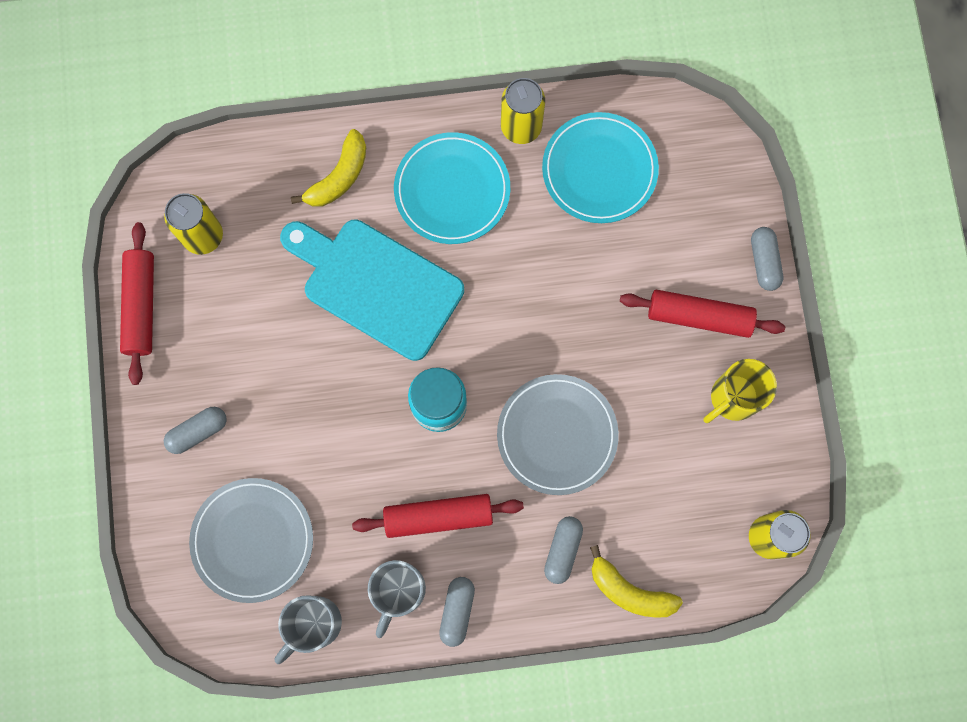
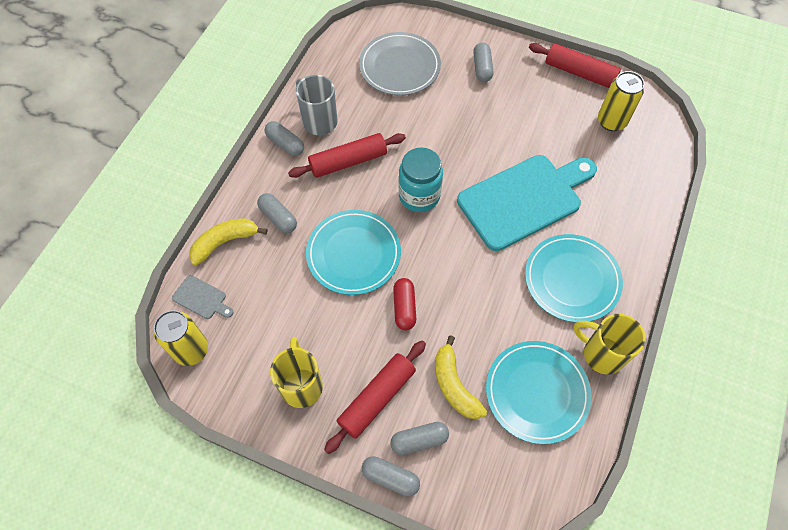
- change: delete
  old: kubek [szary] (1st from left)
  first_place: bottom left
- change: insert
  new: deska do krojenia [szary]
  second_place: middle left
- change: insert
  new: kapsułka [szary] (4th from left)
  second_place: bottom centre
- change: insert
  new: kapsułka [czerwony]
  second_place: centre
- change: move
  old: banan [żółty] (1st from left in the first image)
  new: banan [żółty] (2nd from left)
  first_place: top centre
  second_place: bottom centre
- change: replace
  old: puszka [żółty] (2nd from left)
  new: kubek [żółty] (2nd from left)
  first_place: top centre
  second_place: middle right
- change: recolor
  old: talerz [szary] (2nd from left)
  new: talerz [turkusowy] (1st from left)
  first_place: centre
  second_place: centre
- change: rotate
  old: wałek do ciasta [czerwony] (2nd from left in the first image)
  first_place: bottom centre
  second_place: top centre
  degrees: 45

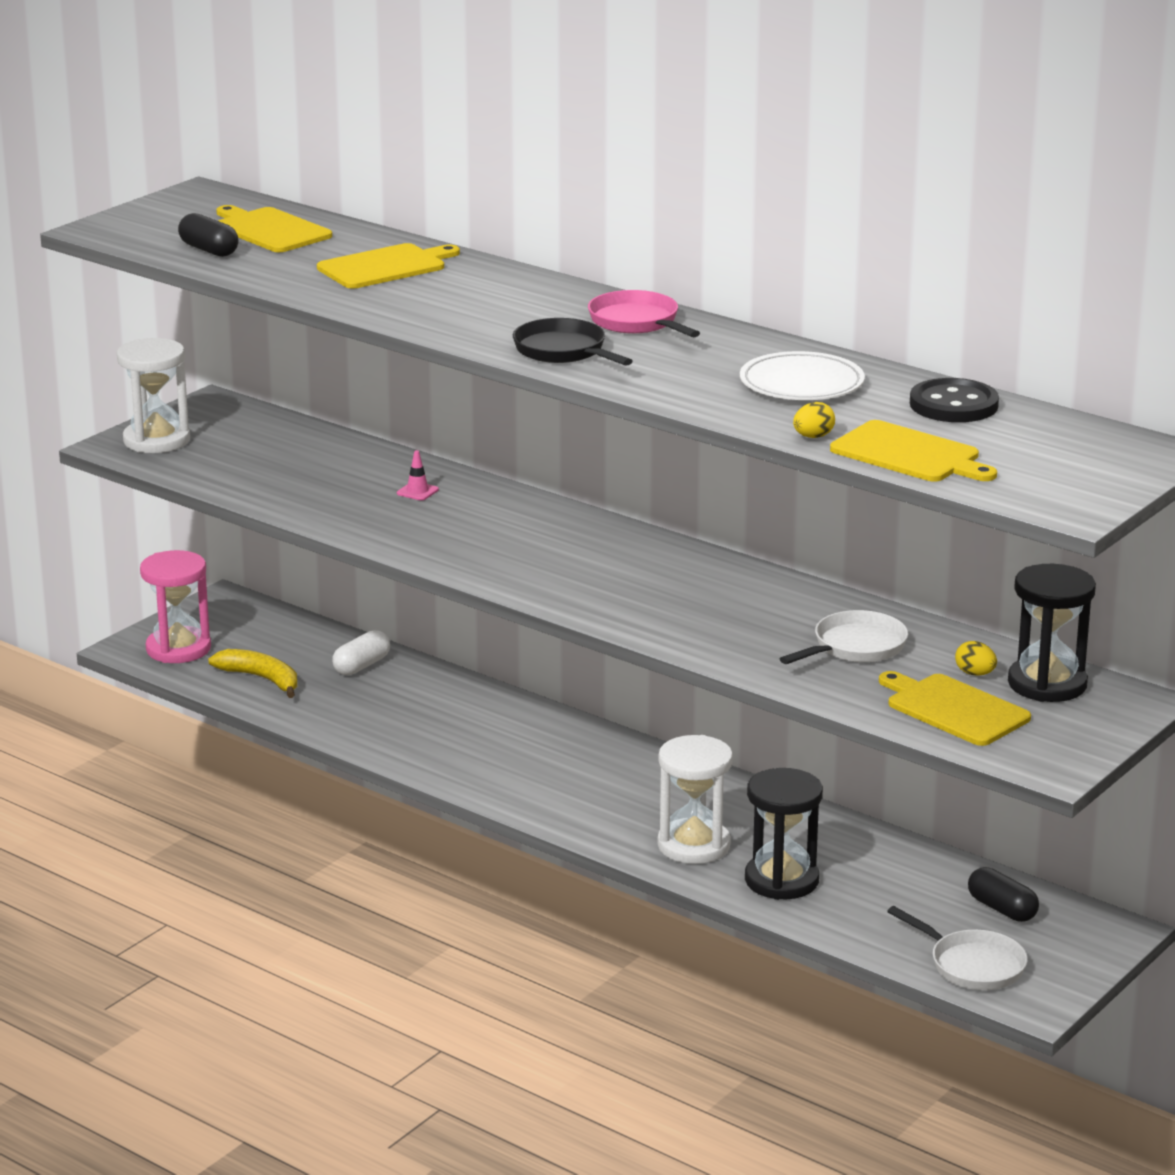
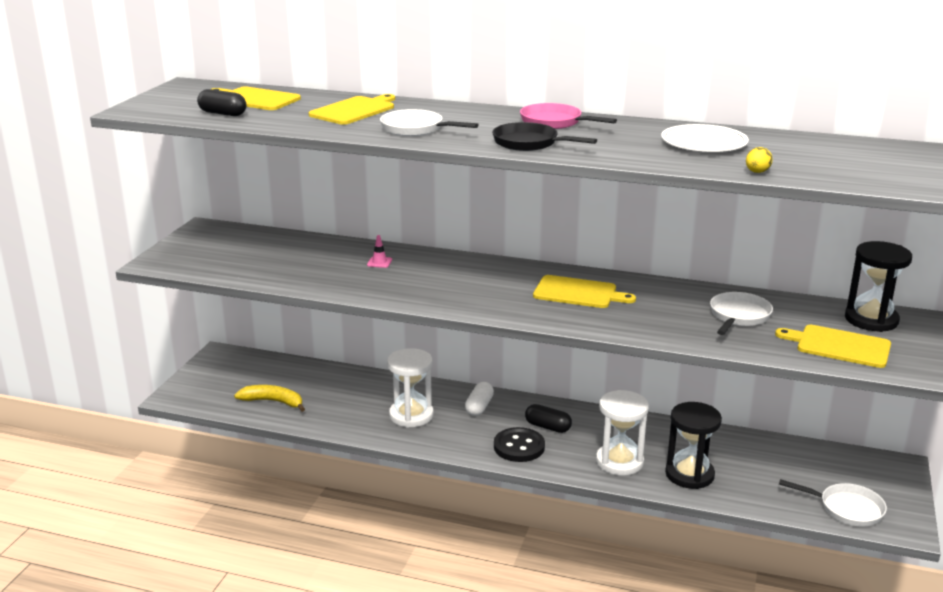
- change: delete
  old: klepsydra [różowy]
  first_place: middle left
- change: delete
  old: jajko [żółty] (2nd from left)
  first_place: middle right
- change: insert
  new: patelnia [biały] (1st from left)
  second_place: top centre
- change: move
  old: klepsydra [biały] (1st from left)
  first_place: middle left
  second_place: centre
- change: move
  old: kapsułka [biały]
  first_place: middle left
  second_place: bottom centre
- change: move
  old: deska do krojenia [żółty] (3rd from left)
  first_place: middle right
  second_place: centre
- change: move
  old: guzik [czarny]
  first_place: middle right
  second_place: bottom centre
- change: move
  old: kapsułka [czarny] (2nd from left)
  first_place: bottom right
  second_place: bottom centre

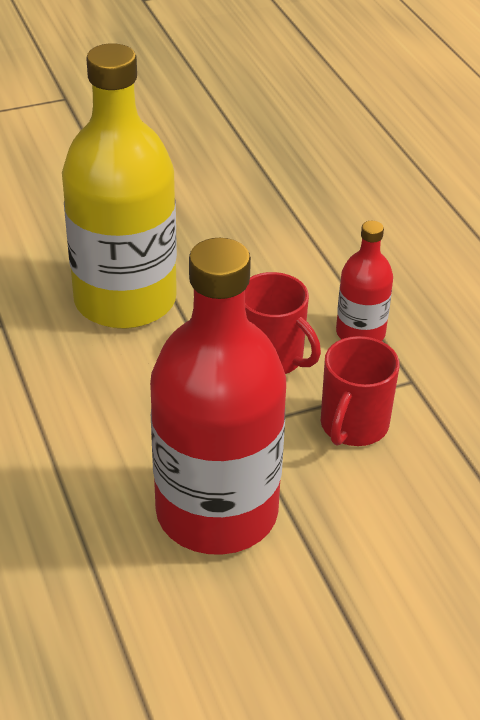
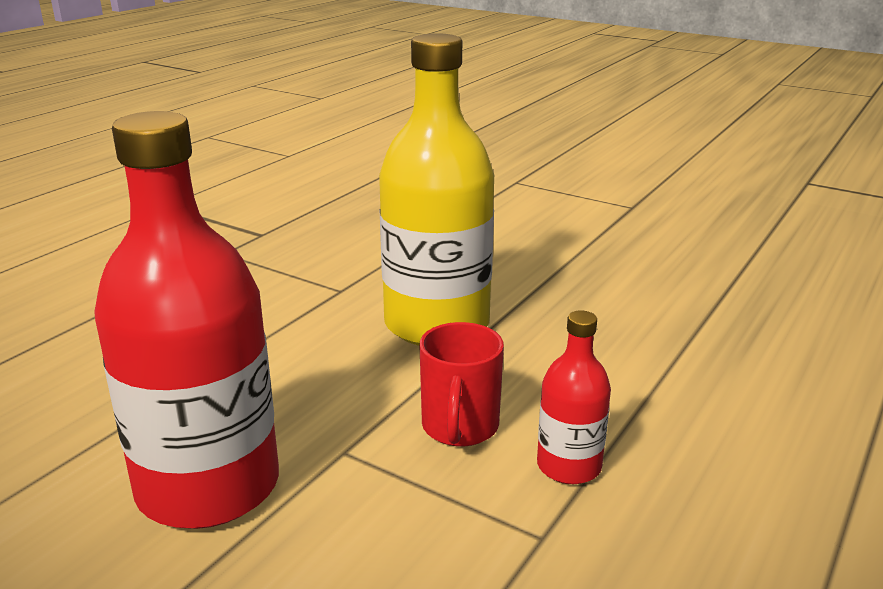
- change: delete
  old: kubek [czerwony] (2nd from left)
  first_place: middle right

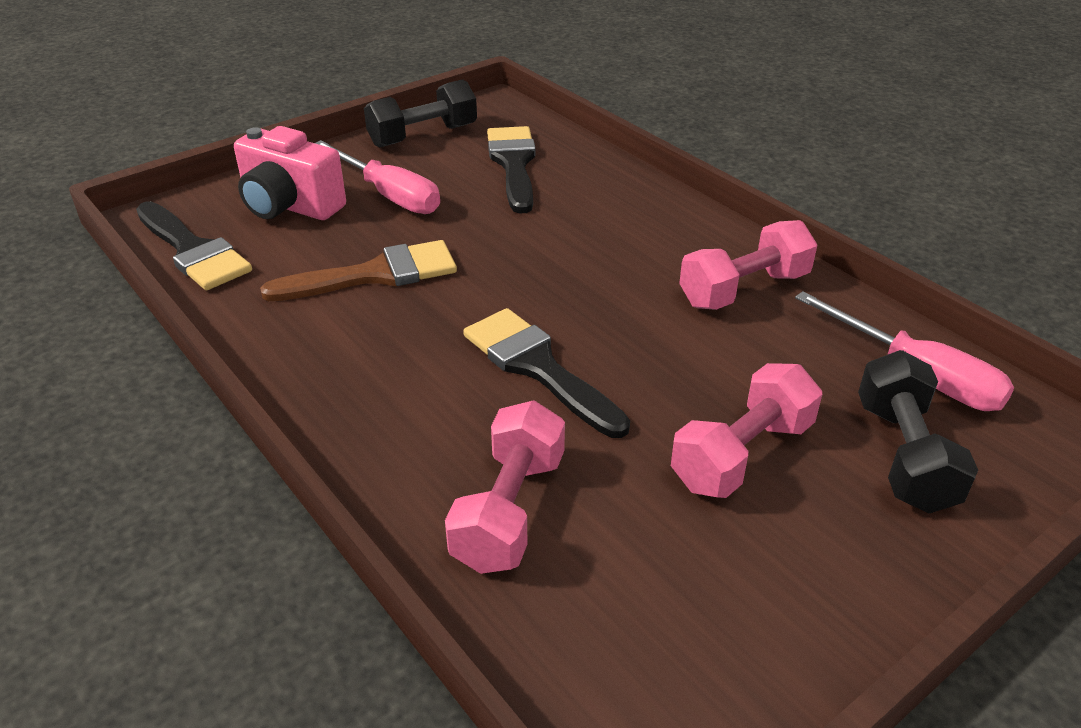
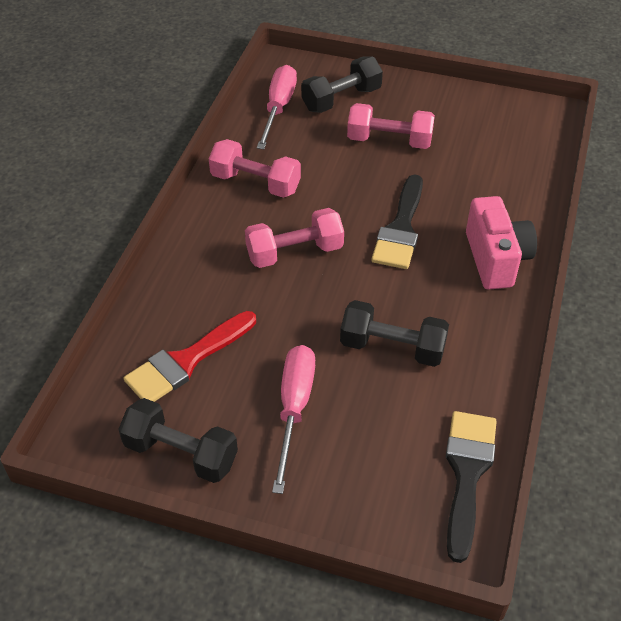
- change: move
  old: aparat fotograficzny [różowy]
  first_place: top left
  second_place: middle right
- change: move
  old: hantel [różowy] (1st from left in the first image)
  new: hantel [różowy] (2nd from left)
  first_place: bottom centre
  second_place: centre
- change: replace
  old: pędzel [brązowy]
  new: hantel [czarny] (3rd from left)
  first_place: middle left
  second_place: centre
- change: recolor
  old: pędzel [czarny] (2nd from left)
  new: pędzel [czerwony]
  first_place: top centre
  second_place: middle left

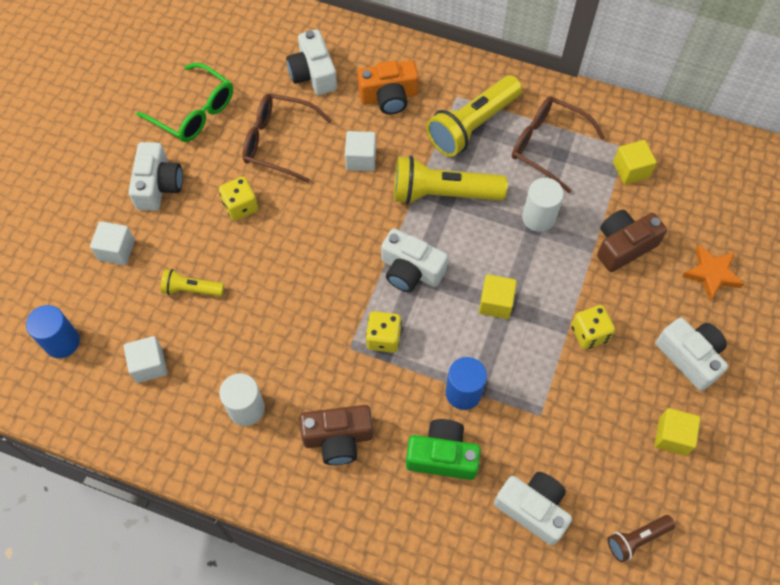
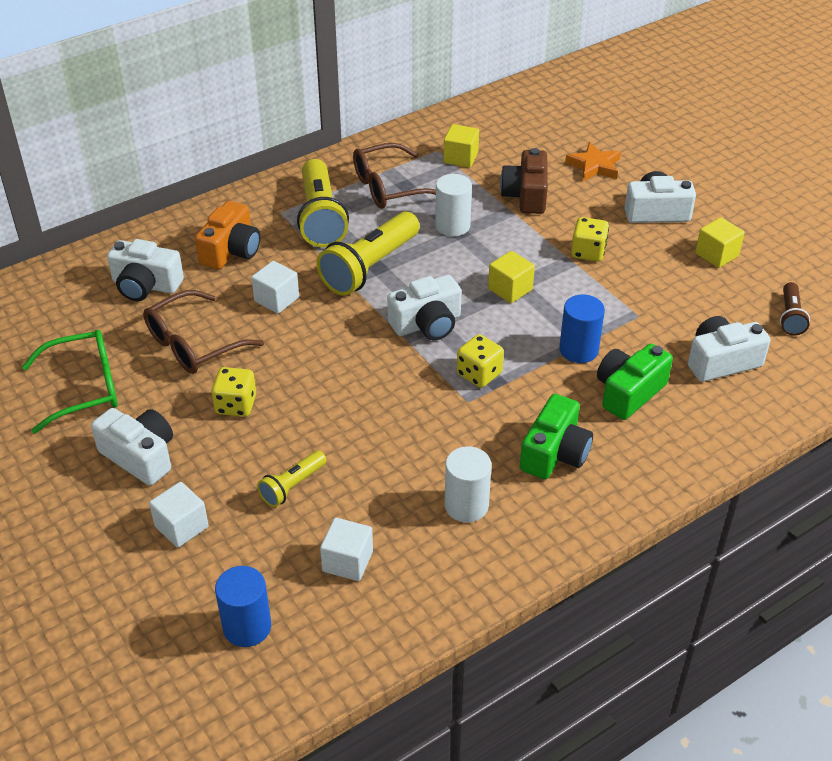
- change: recolor
  old: aparat fotograficzny [brązowy] (1st from left)
  new: aparat fotograficzny [zielony] (1st from left)
  first_place: bottom centre
  second_place: middle right

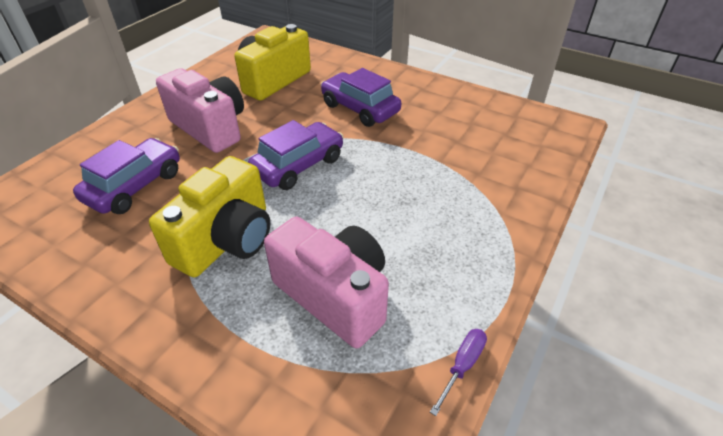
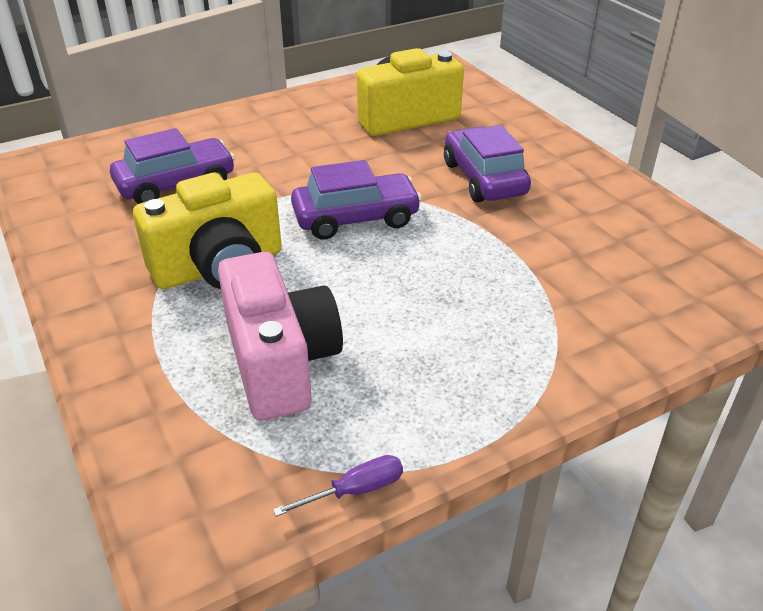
- change: delete
  old: aparat fotograficzny [różowy] (1st from left)
  first_place: top left

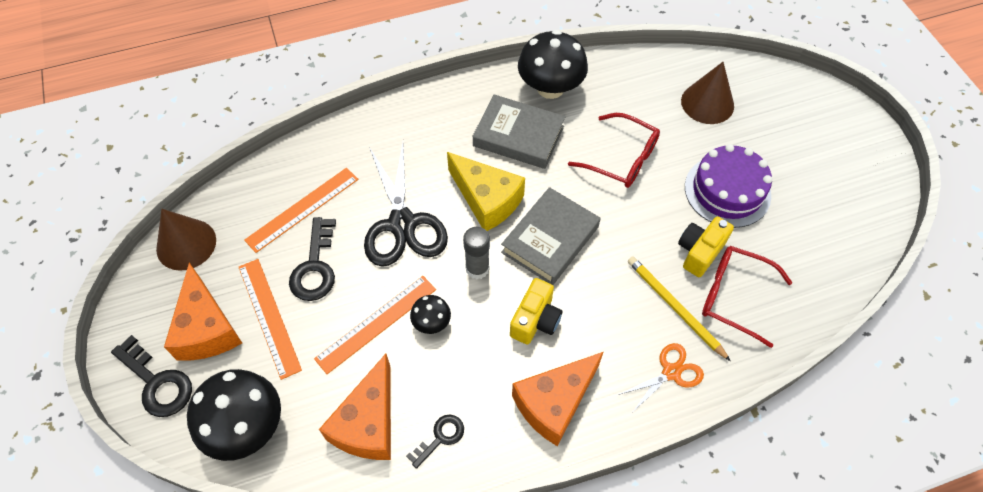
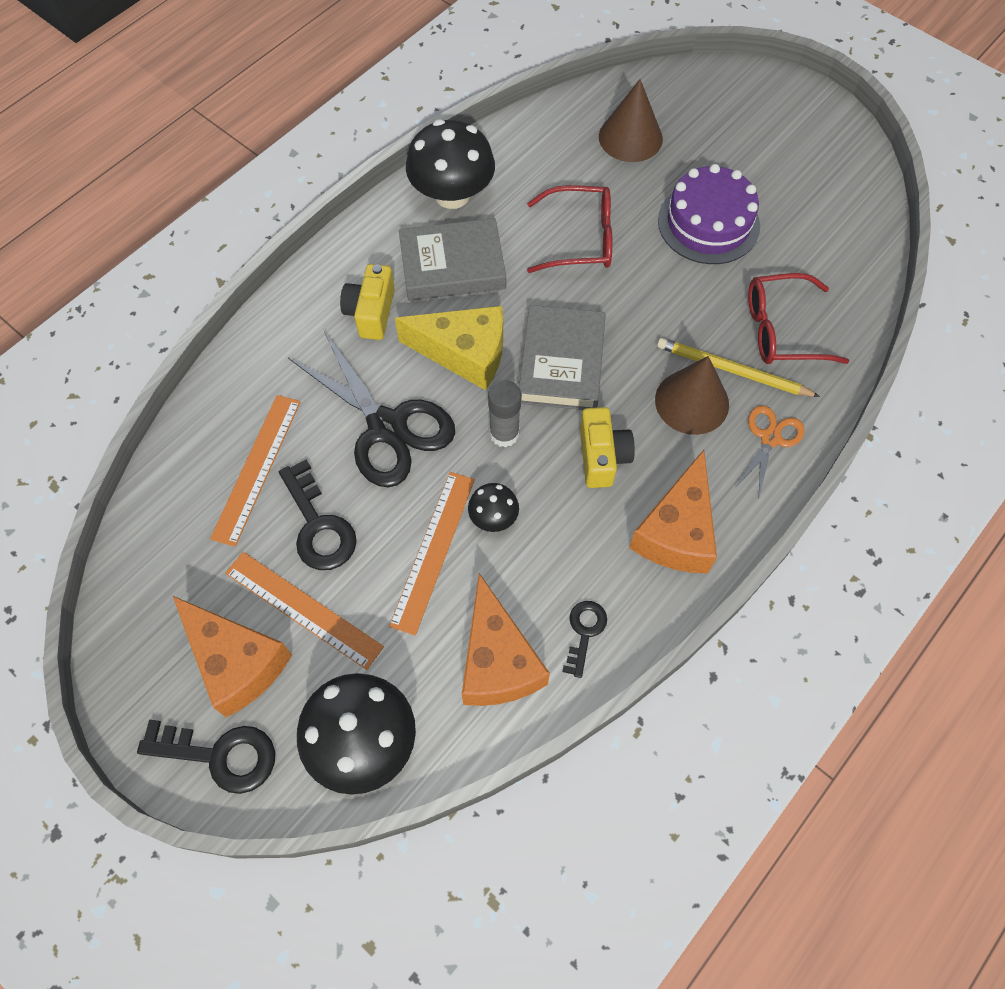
- change: move
  old: stożek [brązowy] (1st from left in the first image)
  new: stożek [brązowy] (2nd from left)
  first_place: middle left
  second_place: middle right
- change: move
  old: aparat fotograficzny [żółty] (2nd from left in the first image)
  new: aparat fotograficzny [żółty] (1st from left)
  first_place: middle right
  second_place: top centre

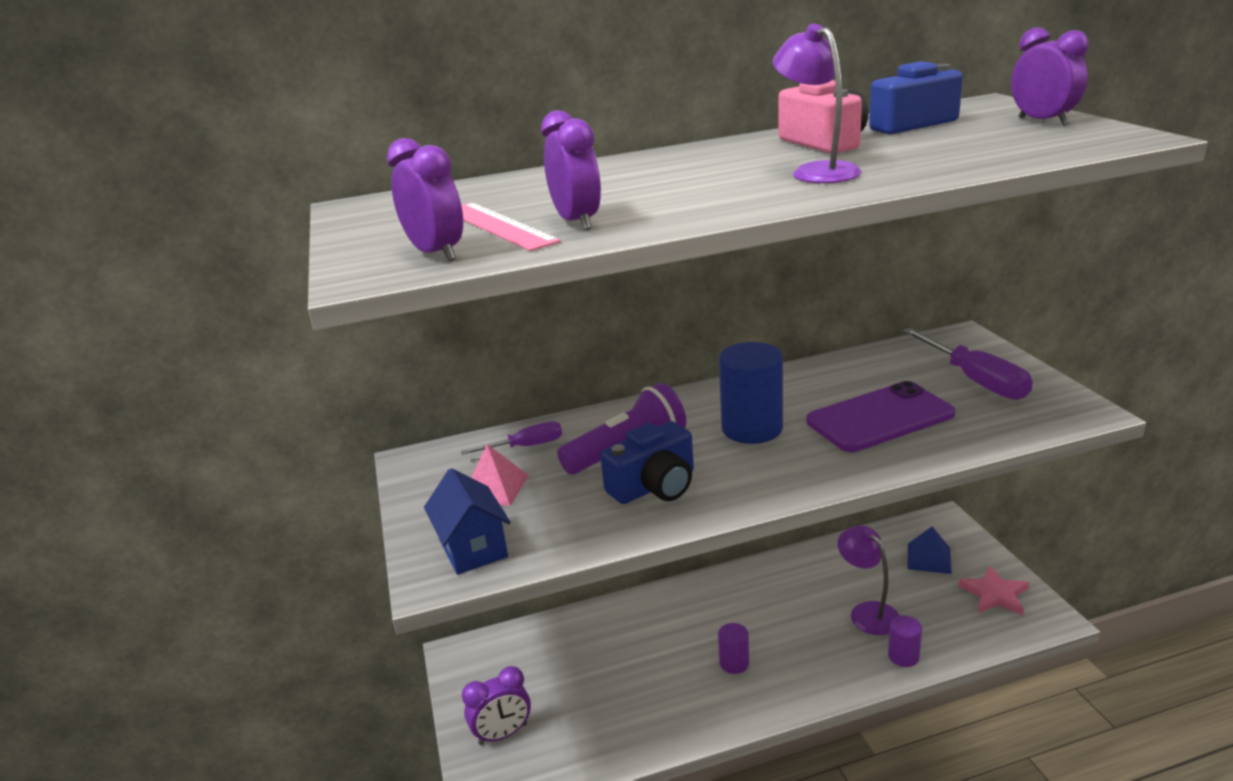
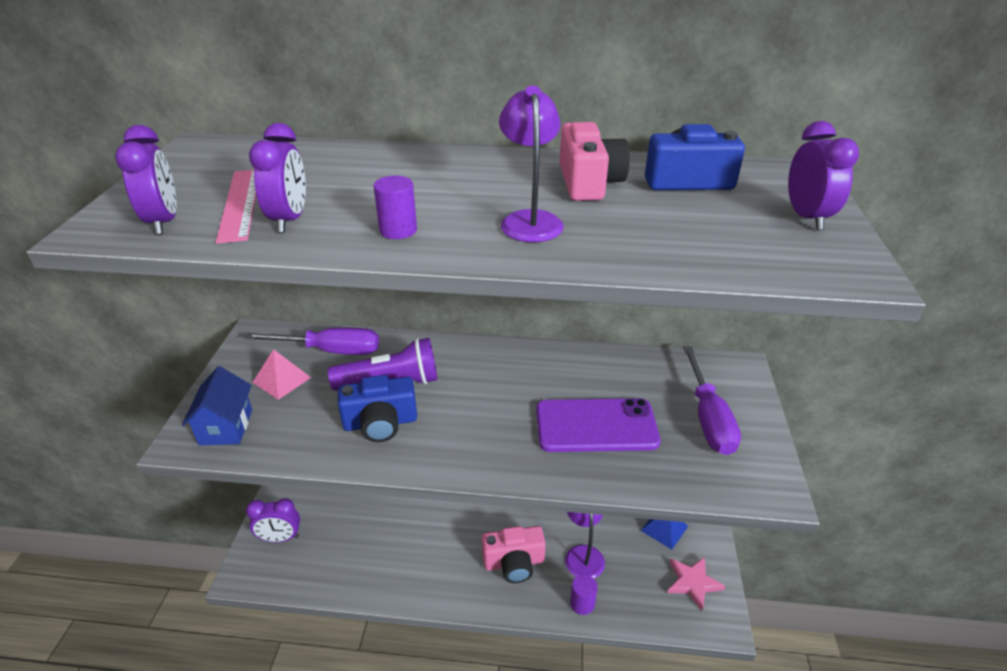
- change: delete
  old: walec [niebieski]
  first_place: centre
- change: insert
  new: aparat fotograficzny [różowy] (1st from left)
  second_place: bottom centre
- change: move
  old: walec [fioletowy] (1st from left)
  first_place: bottom centre
  second_place: top centre
- change: resize
  old: śrubokręt [fioletowy] (1st from left)
  first_place: centre
  second_place: middle left
  factor: 1.68

